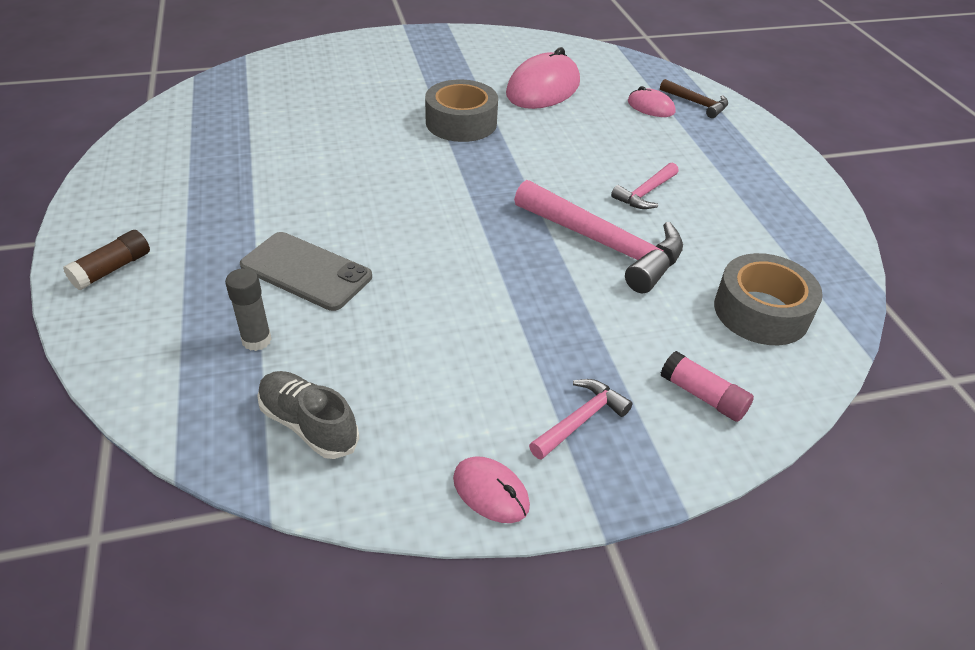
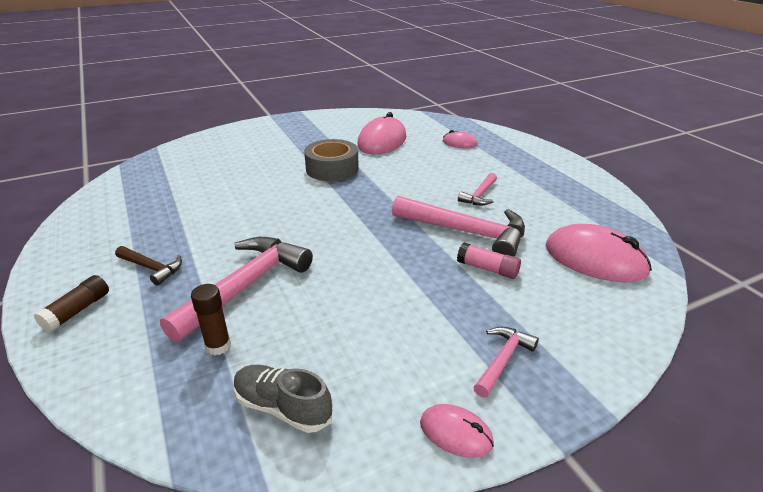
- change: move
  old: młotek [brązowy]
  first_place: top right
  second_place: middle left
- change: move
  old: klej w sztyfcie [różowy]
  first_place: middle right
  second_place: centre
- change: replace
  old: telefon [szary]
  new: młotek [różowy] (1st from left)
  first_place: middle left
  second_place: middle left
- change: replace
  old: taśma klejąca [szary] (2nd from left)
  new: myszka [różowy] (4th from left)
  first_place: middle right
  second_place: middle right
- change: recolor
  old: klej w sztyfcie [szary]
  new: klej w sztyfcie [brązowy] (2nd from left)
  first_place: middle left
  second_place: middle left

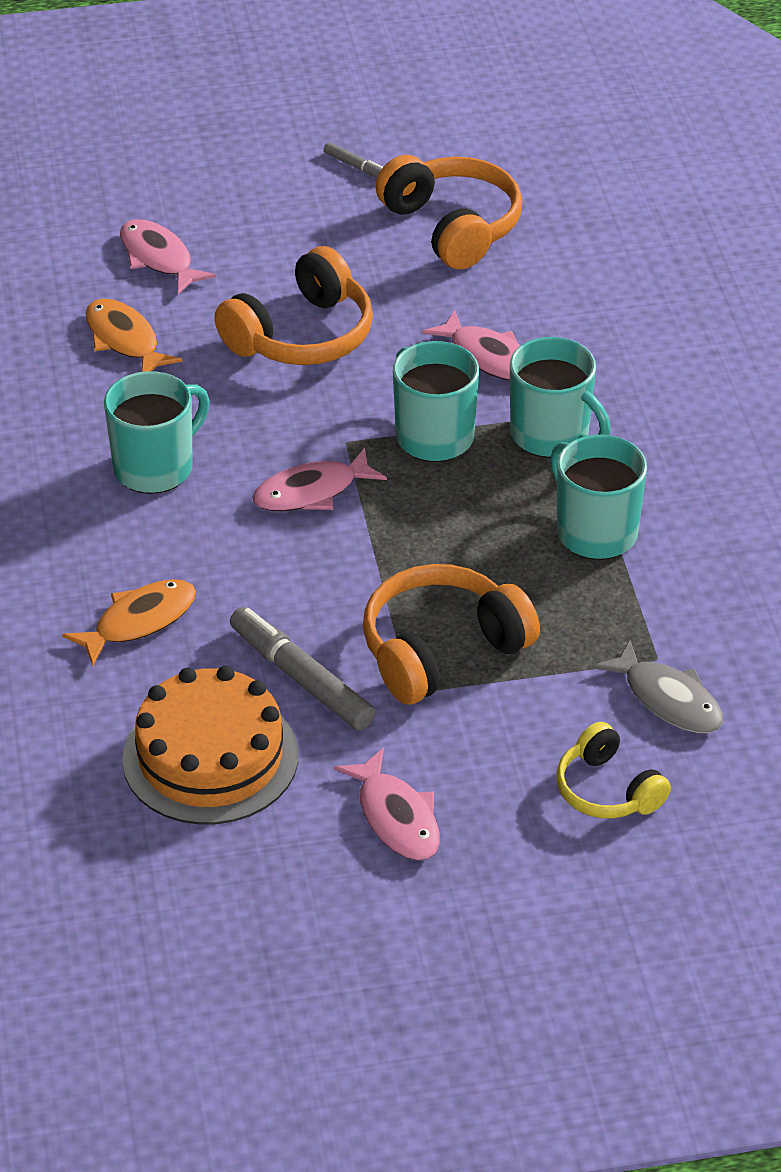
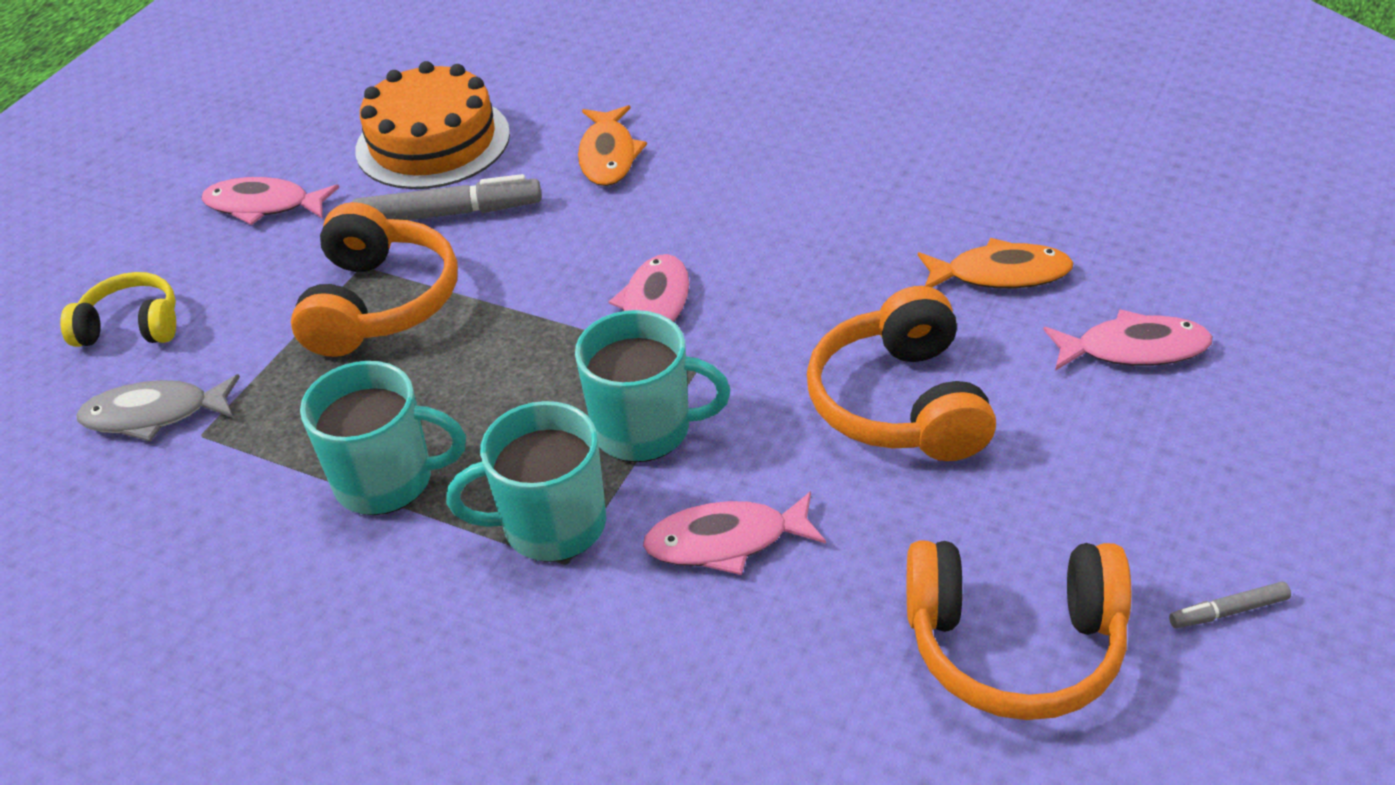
- change: delete
  old: kubek [turkusowy] (1st from left)
  first_place: middle left

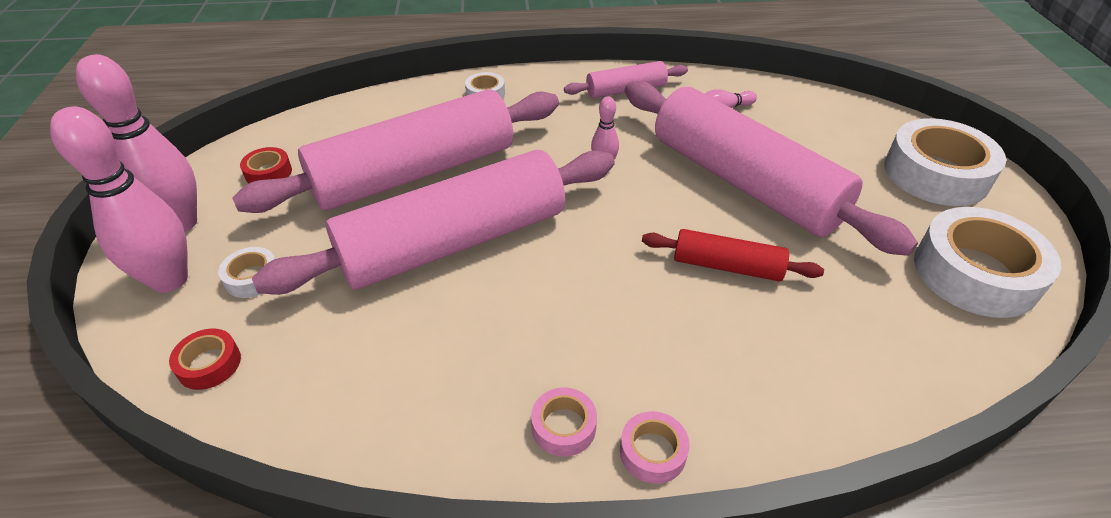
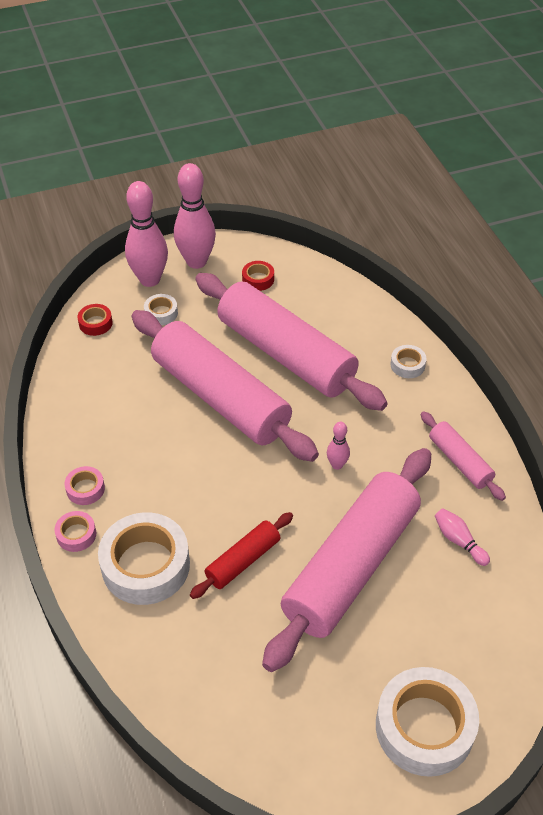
- change: move
  old: taśma klejąca [biały] (4th from left in the first image)
  new: taśma klejąca [biały] (1st from left)
  first_place: middle right
  second_place: bottom left
- change: rotate
  old: wałek do ciasta [czerwony]
  first_place: centre
  second_place: bottom centre
  degrees: 45

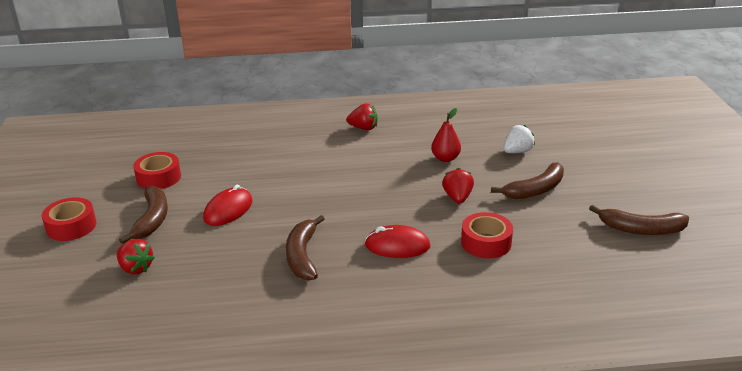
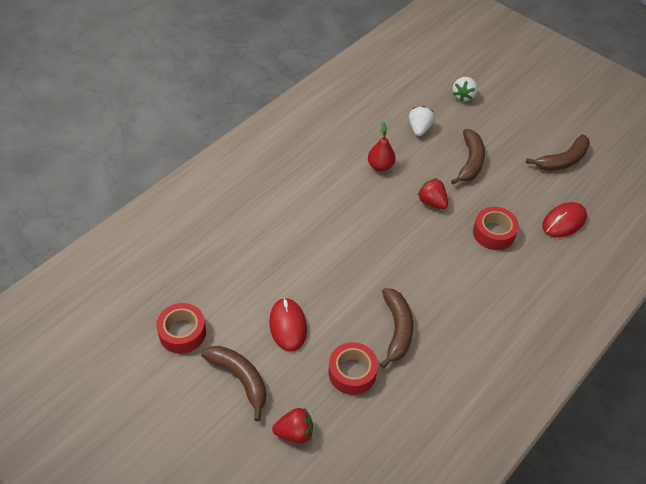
- change: delete
  old: truskawka [czerwony] (2nd from left)
  first_place: top centre
- change: insert
  new: truskawka [biały] (2nd from left)
  second_place: top right
- change: move
  old: taśma klejąca [czerwony] (1st from left in the first image)
  new: taśma klejąca [czerwony] (2nd from left)
  first_place: middle left
  second_place: bottom centre
- change: move
  old: myszka [czerwony] (2nd from left)
  first_place: centre
  second_place: middle right
- change: rotate
  old: banan [brązowy] (2nd from left)
  first_place: centre
  second_place: bottom centre
  degrees: -135

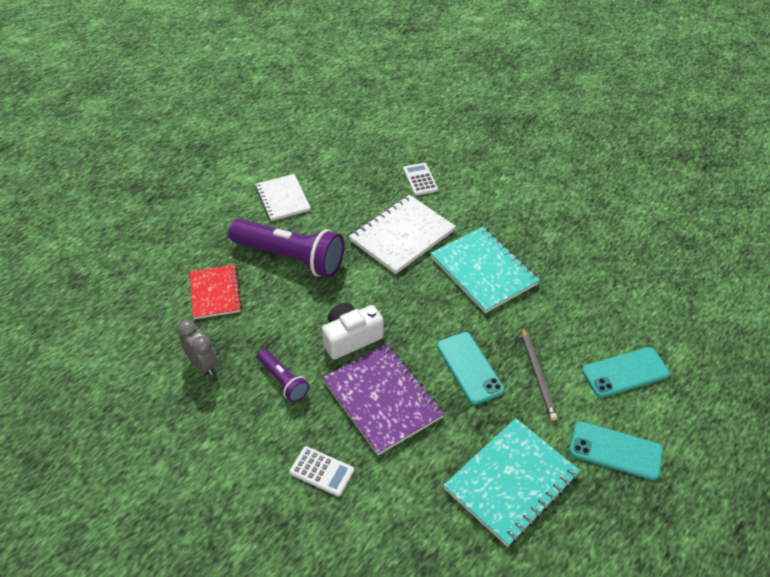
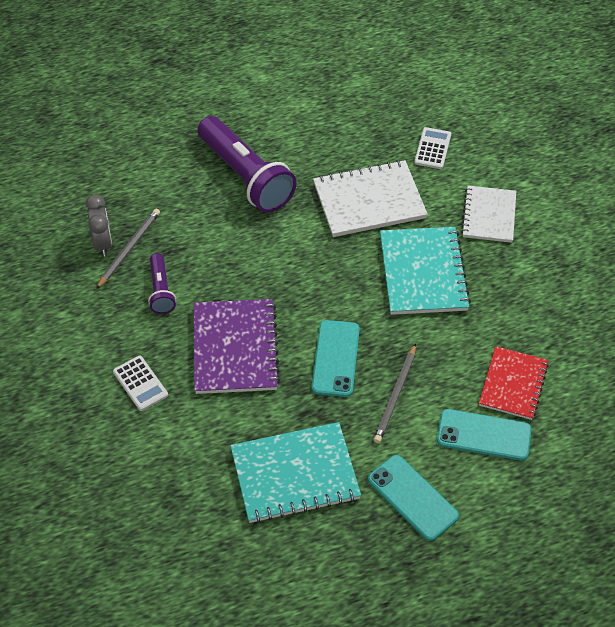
- change: delete
  old: aparat fotograficzny [biały]
  first_place: centre
- change: insert
  new: ołówek [szary] (1st from left)
  second_place: middle left
- change: move
  old: zeszyt [czerwony]
  first_place: middle left
  second_place: middle right
- change: move
  old: zeszyt [biały] (1st from left in the first image)
  new: zeszyt [biały] (2nd from left)
  first_place: centre
  second_place: middle right

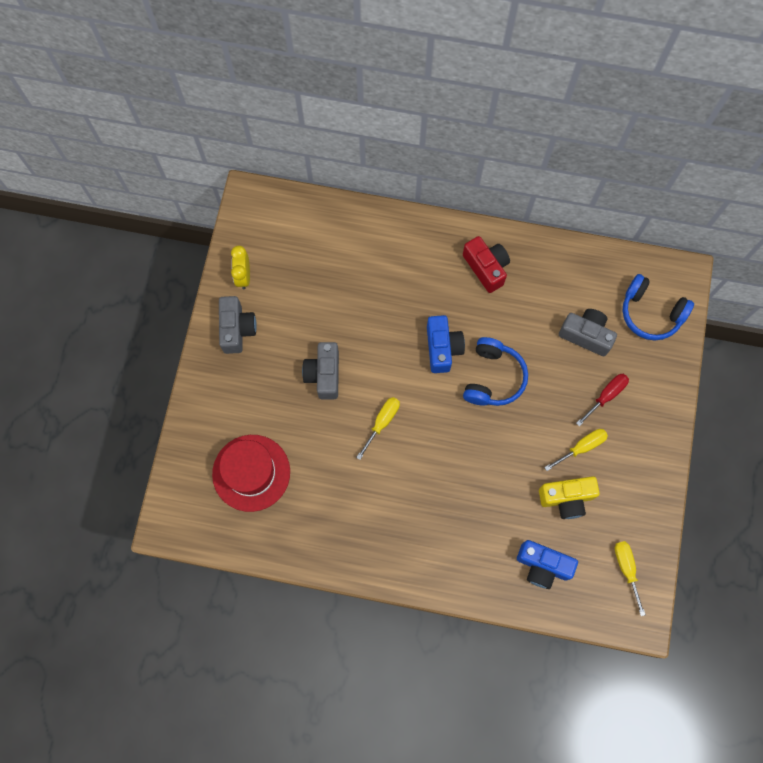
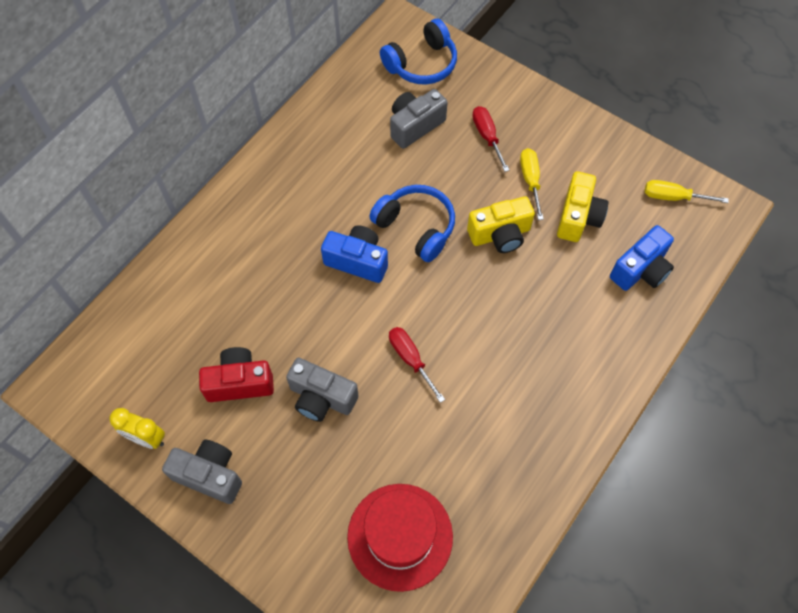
- change: insert
  new: aparat fotograficzny [żółty] (1st from left)
  second_place: centre
- change: move
  old: aparat fotograficzny [czerwony]
  first_place: centre
  second_place: middle left
- change: recolor
  old: śrubokręt [żółty] (1st from left)
  new: śrubokręt [czerwony] (1st from left)
  first_place: centre
  second_place: centre

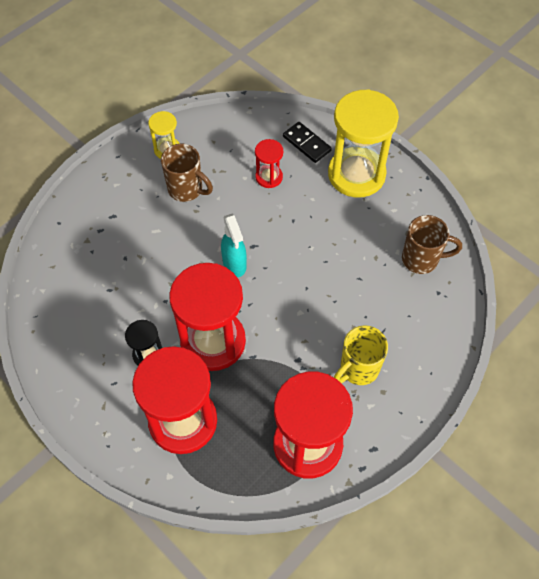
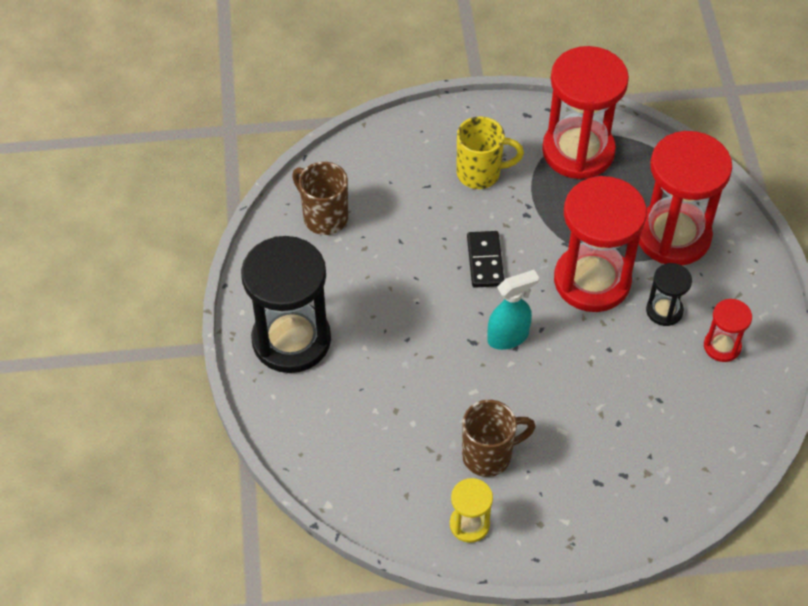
- change: move
  old: klepsydra [czerwony] (3rd from left in the first image)
  new: klepsydra [czerwony] (4th from left)
  first_place: top centre
  second_place: middle right
- change: move
  old: kostka domina [czarny]
  first_place: top centre
  second_place: centre
- change: recolor
  old: klepsydra [żółty] (2nd from left)
  new: klepsydra [czarny] (1st from left)
  first_place: top right
  second_place: centre
- change: rotate
  old: kubek [brązowy] (1st from left in the first image)
  first_place: top centre
  second_place: bottom centre
  degrees: 90
- change: rotate
  old: spryskiwacz [turkusowy]
  first_place: centre
  second_place: centre
  degrees: 45

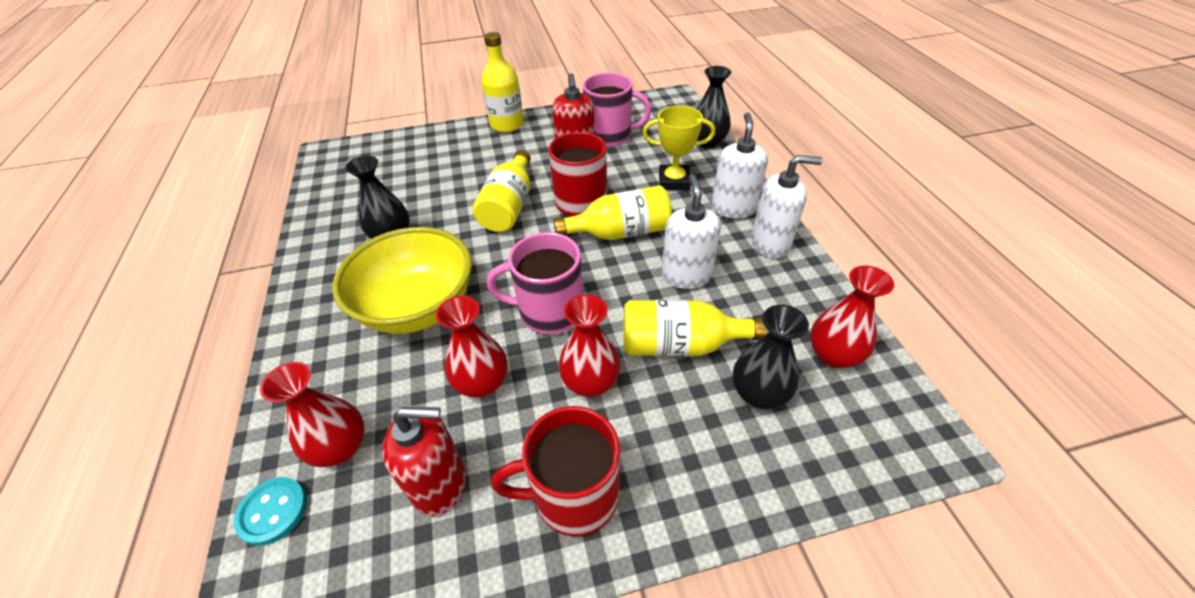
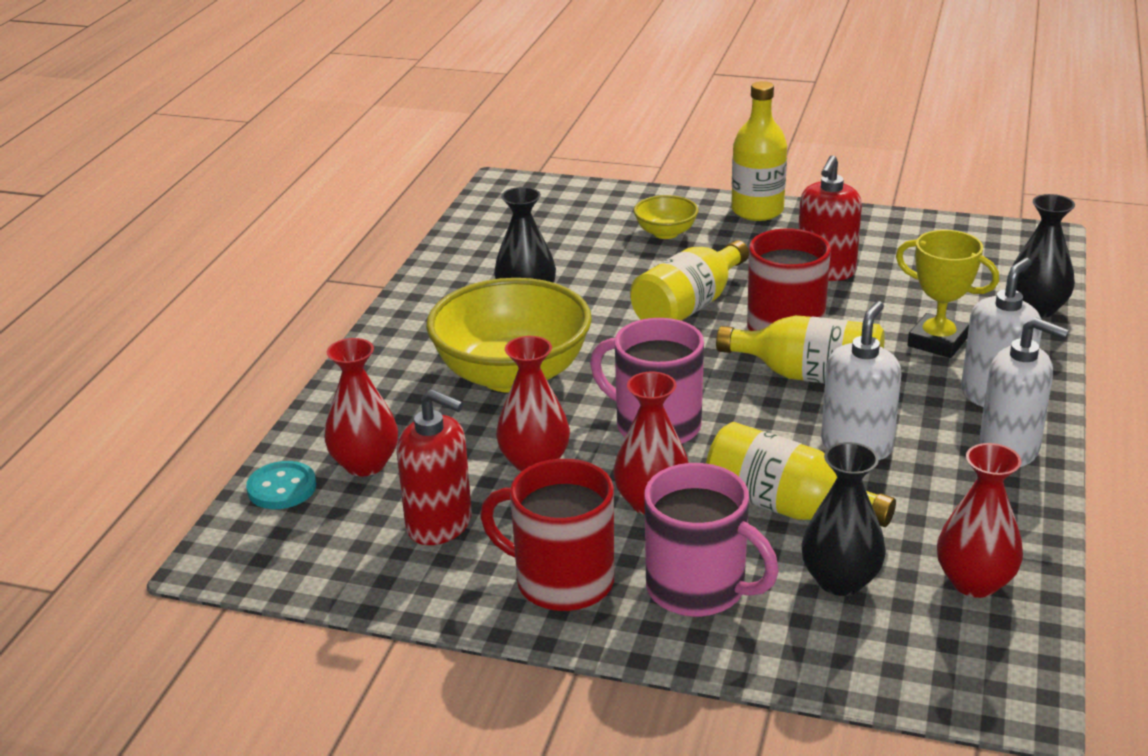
- change: insert
  new: miska [żółty] (2nd from left)
  second_place: top centre
- change: move
  old: kubek [różowy] (2nd from left)
  first_place: top centre
  second_place: bottom centre

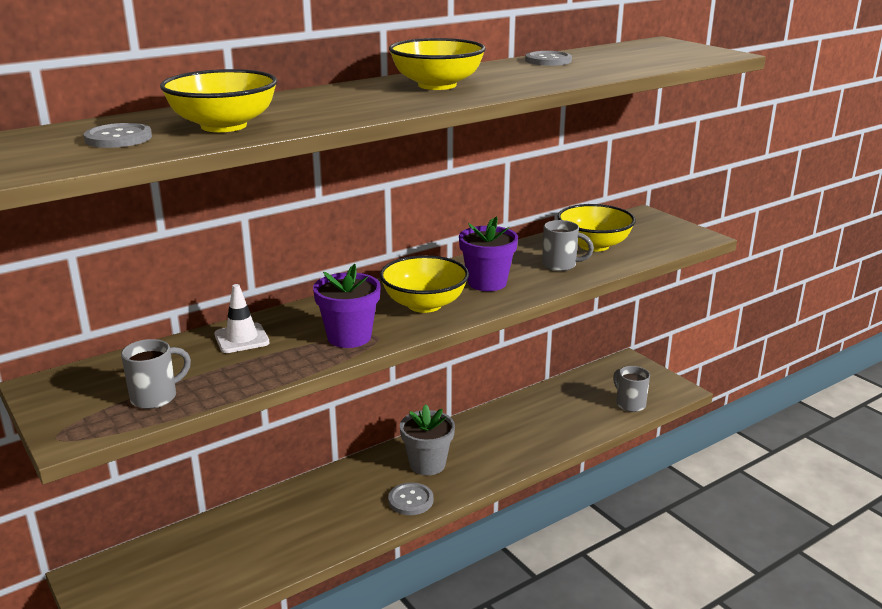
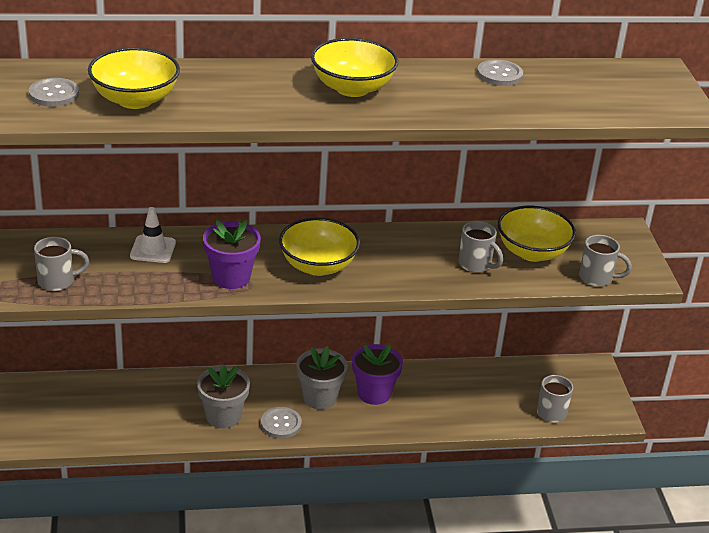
- change: insert
  new: doniczka [szary] (1st from left)
  second_place: bottom left
- change: insert
  new: kubek [szary] (4th from left)
  second_place: middle right
- change: move
  old: doniczka [fioletowy] (2nd from left)
  first_place: centre
  second_place: bottom centre

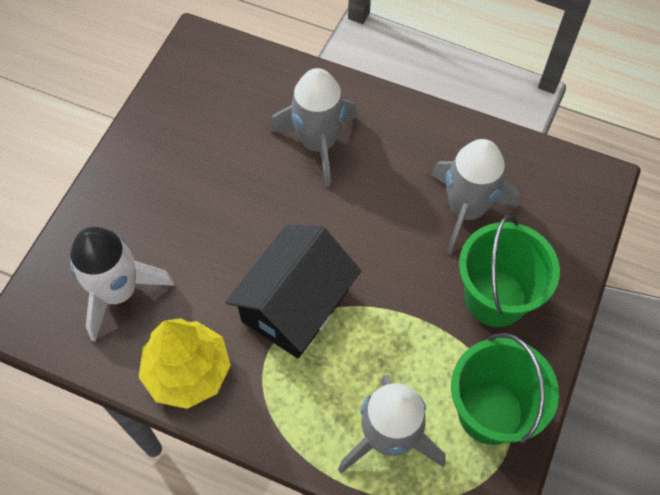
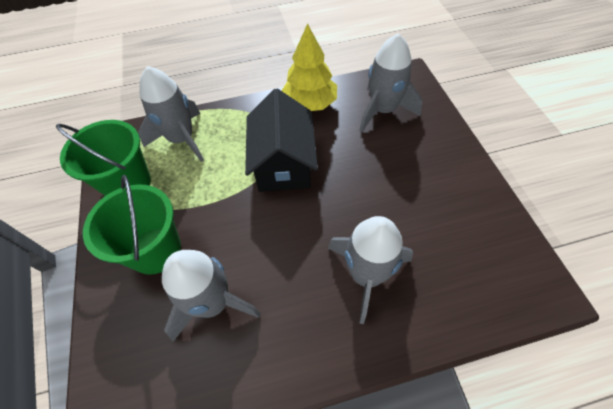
- change: recolor
  old: rakieta [biały]
  new: rakieta [szary] (4th from left)
  first_place: middle left
  second_place: top centre

